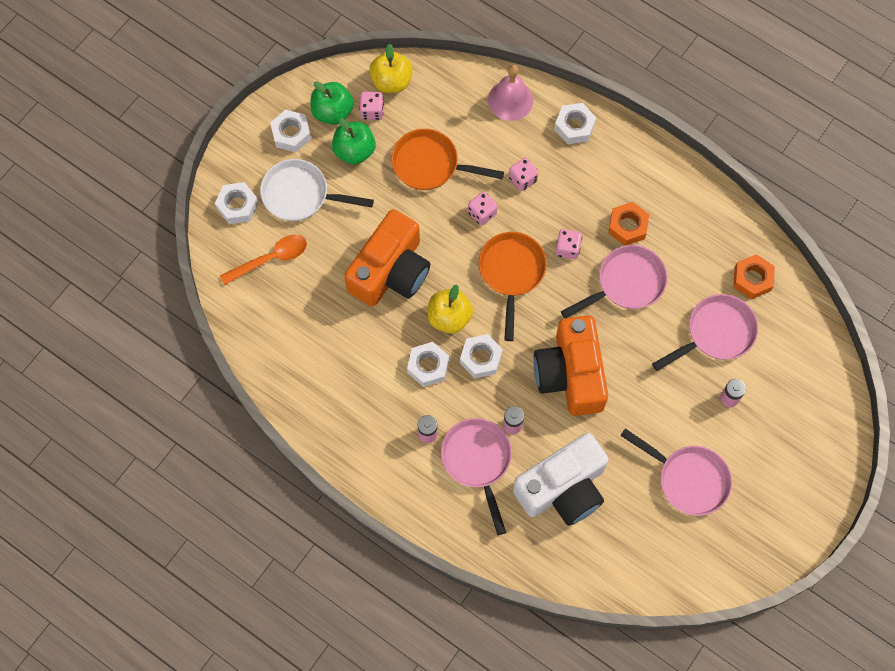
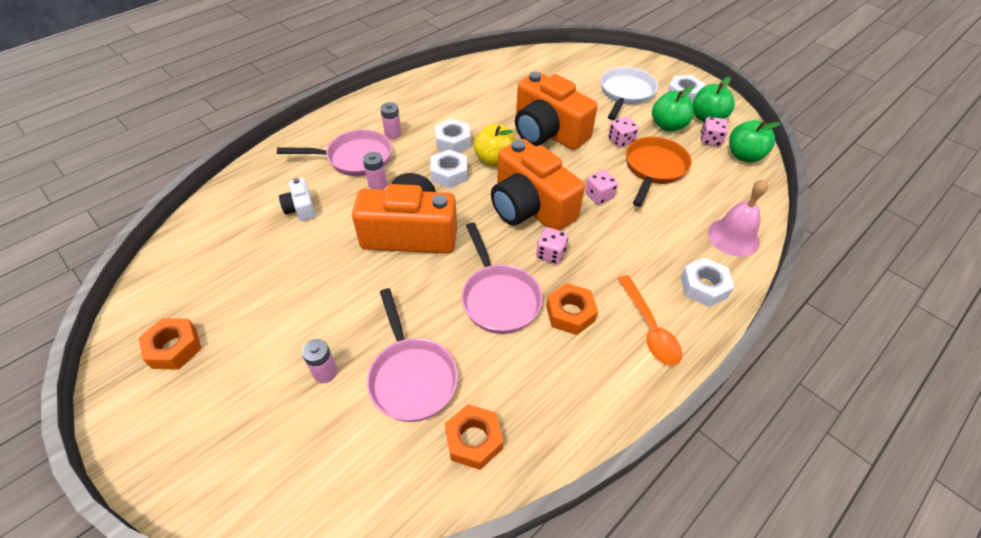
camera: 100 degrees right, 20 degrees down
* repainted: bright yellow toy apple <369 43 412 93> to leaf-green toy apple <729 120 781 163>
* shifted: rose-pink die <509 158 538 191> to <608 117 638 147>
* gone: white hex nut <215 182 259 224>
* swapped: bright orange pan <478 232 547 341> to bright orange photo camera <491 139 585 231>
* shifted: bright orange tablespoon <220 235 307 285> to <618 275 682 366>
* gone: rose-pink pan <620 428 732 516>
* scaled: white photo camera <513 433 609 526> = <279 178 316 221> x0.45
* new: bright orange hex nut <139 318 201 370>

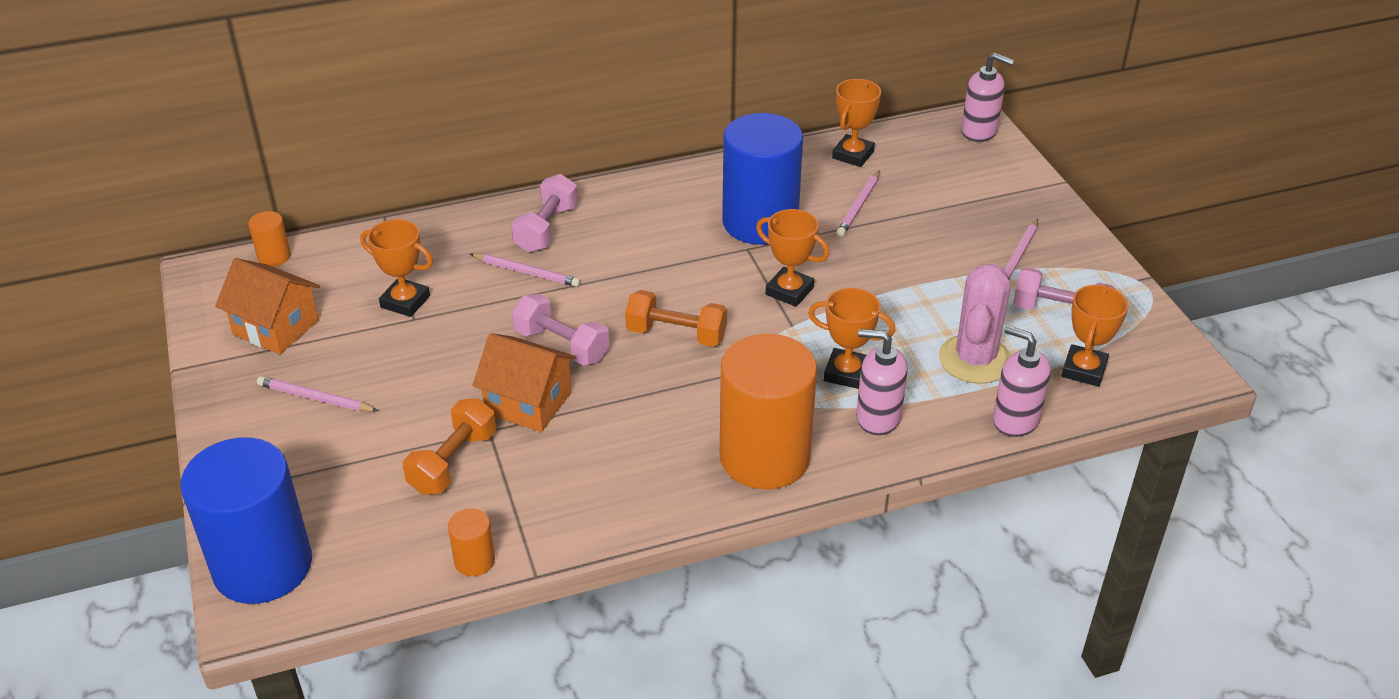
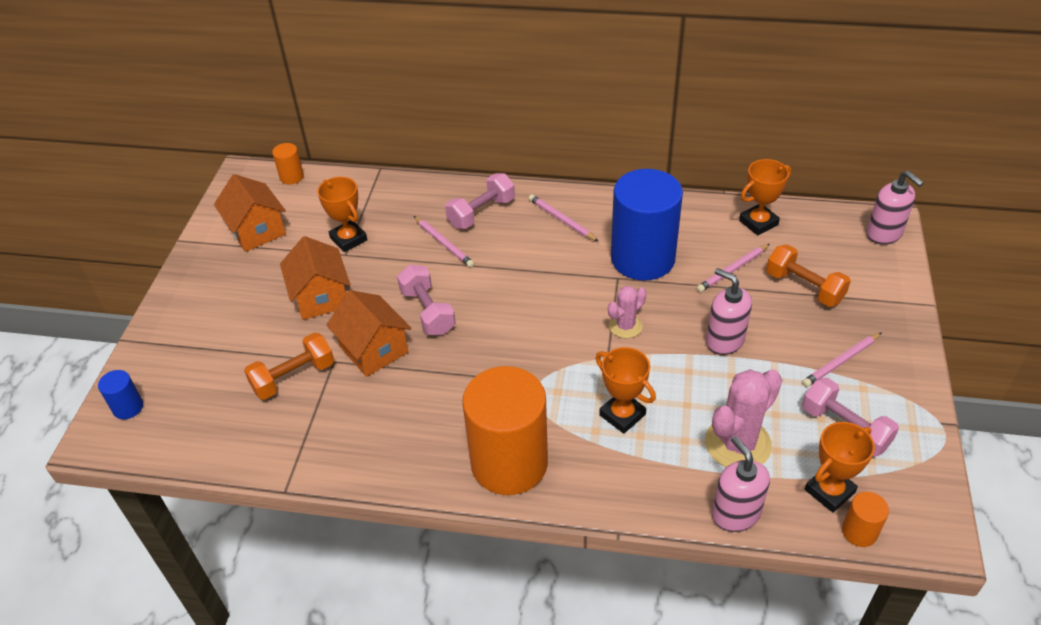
camera: 30 degrees right, 5 degrees up
* swapped: bright orange trophy <756 209 829 307> to rose-pink cactus <608 286 646 338>
* shifted: bright orange hand weight <625 290 727 347> to <766 244 851 307>
* shifted: rose-pink soap dispenser <856 329 908 435> to <706 268 752 355>
* shifted: rose-pink pencil <257 376 378 412> to <529 194 599 242>
* scaled: royal blue cylinder <180 437 312 604> = <98 370 143 419> x0.42
* shifted: bright orange cylinder <448 508 495 576> to <842 492 889 547>
* new: bright orange toy house <280 236 350 320>

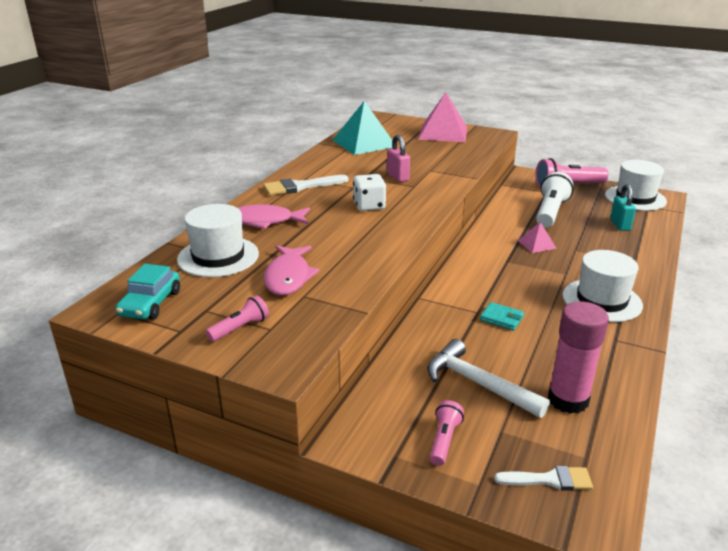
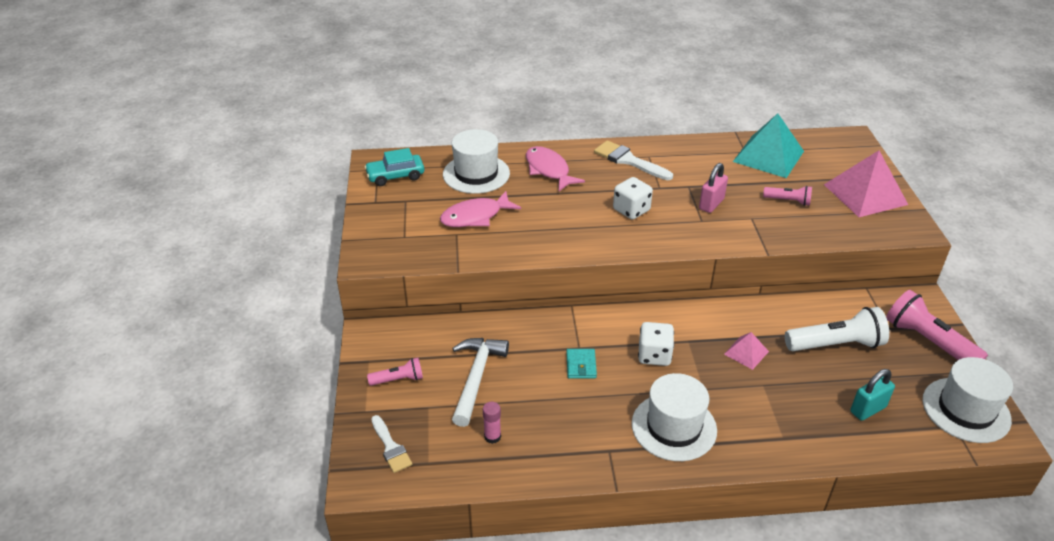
camera: 60 degrees right, 10 degrees up
* shifted: rose-pink pocket torch <206 295 269 342> to <763 186 812 206>
* scaled: rose-pink stick of glue <548 301 609 414> = <483 402 501 444> x0.47
* new: white die <638 322 674 366>

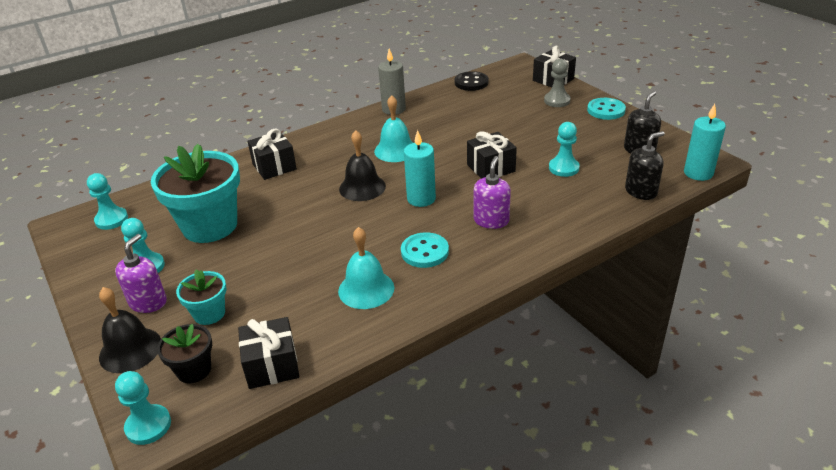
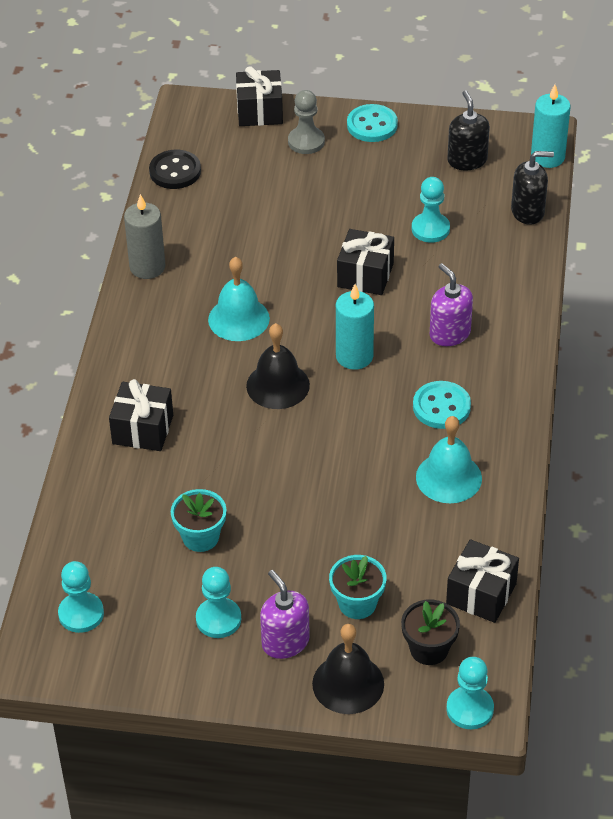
camera: 50 degrees left, 10 degrees up
* rotated: black soap dispenser <625 131 665 200> = <511 151 554 224> 75 degrees clockwise
* scaled: aqua potted plant <151 144 240 243> = <171 489 226 552> x0.49

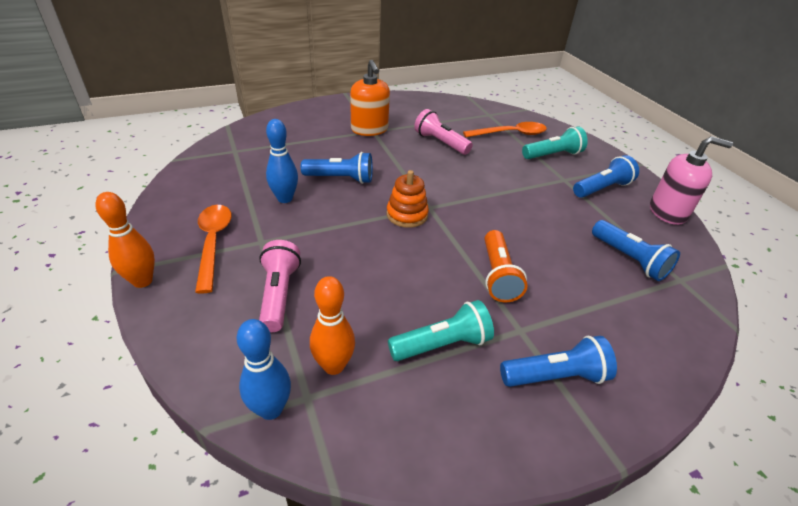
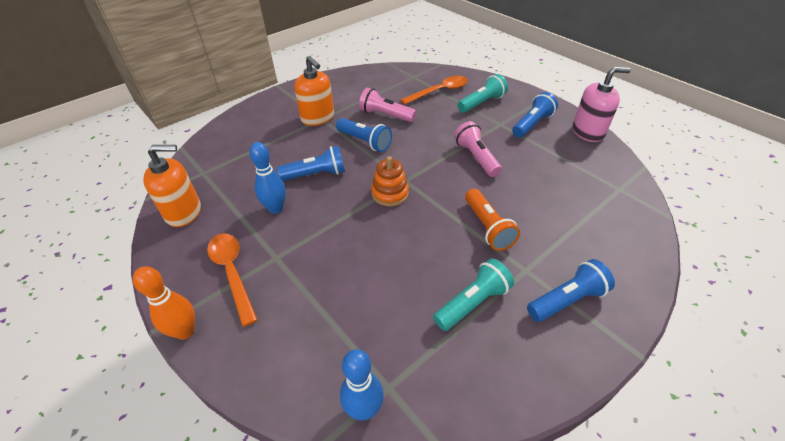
camera: 15 degrees left, 5 degrees up
* shifted: royal blue pocket torch <592 220 680 281> to <336 118 392 152>
* shifted: rose-pink pocket torch <259 240 301 332> to <454 121 502 177>
* gone: bright orange skittle <310 276 355 375>
* new: bright orange soap dispenser <143 145 201 227>

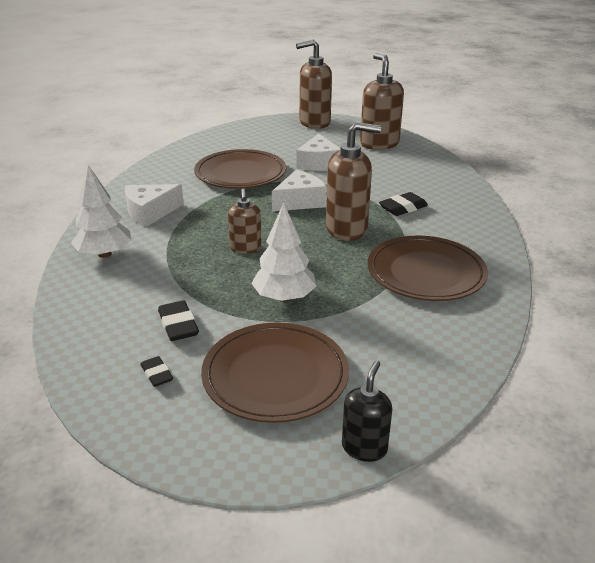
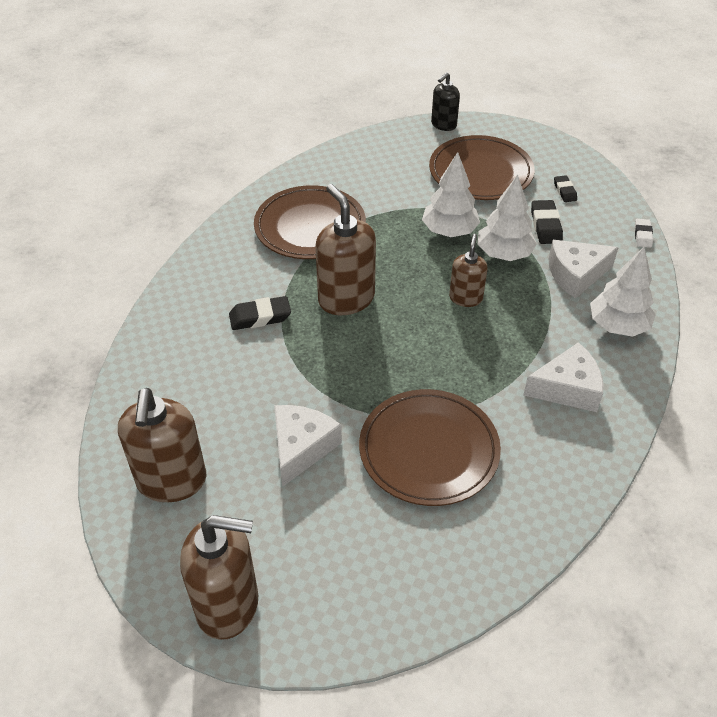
camera: 160 degrees left, 15 degrees up
* rotated: dark brown soap dispenser <326 122 381 241> = <315 184 376 315> 45 degrees clockwise
* shifted: white piece of cheese <272 170 327 211> to <549 240 619 298>
* new: white tree <477 175 537 261>
* new: white pencil eraser <635 219 653 248>

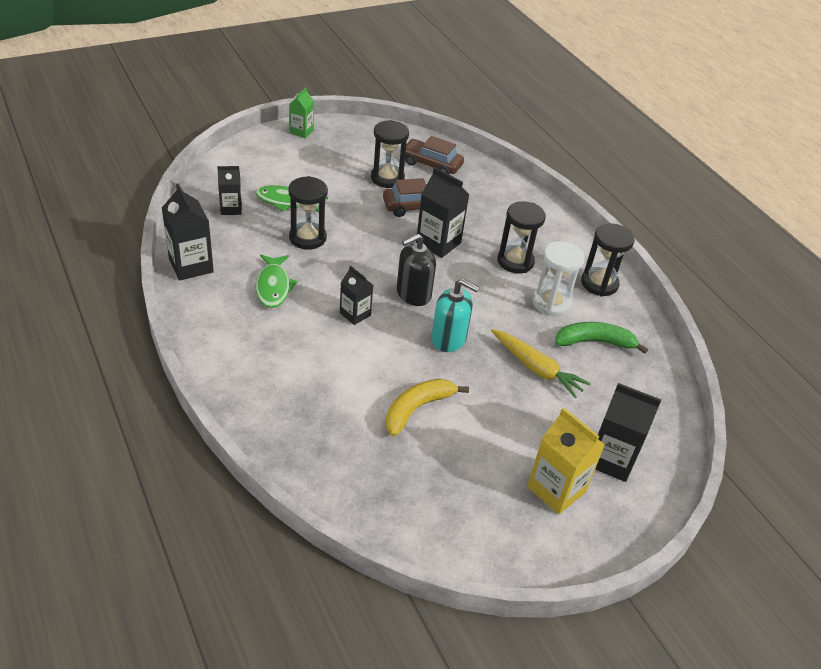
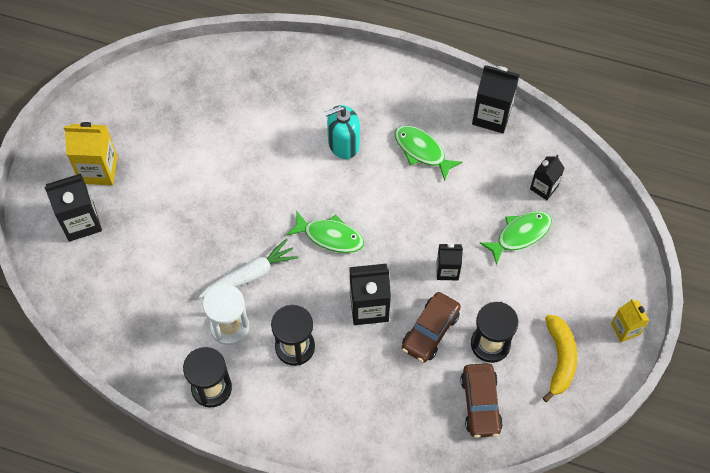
camera: 140 degrees right, 20 degrees up
* repainted: leaf-green milk carton <289 87 314 138> to bright yellow milk carton <611 299 650 342>
* rotated: dark brown car <405 136 464 174> = <461 363 503 438> 105 degrees clockwise
* gone: black sand timer <288 176 328 250>
* swapped: black soap dispenser <397 234 436 306> to leaf-green toy fish <287 212 364 253>
* shifted: black milk carton <340 266 373 325> to <437 243 463 280>
* shifted: aqua soap dispenser <431 279 480 352> to <324 105 360 159>
* gone: leaf-green toy banana <555 322 648 354>
* gone: bright yellow root vegetable <491 329 591 398>
* shifted: bright yellow toy banana <386 379 469 436> to <543 315 577 402>
* new: white root vegetable <199 239 298 298>

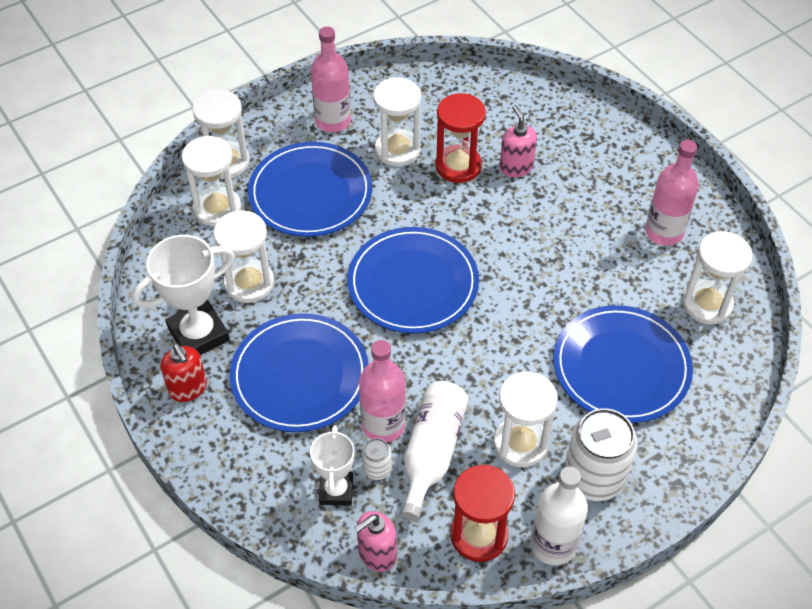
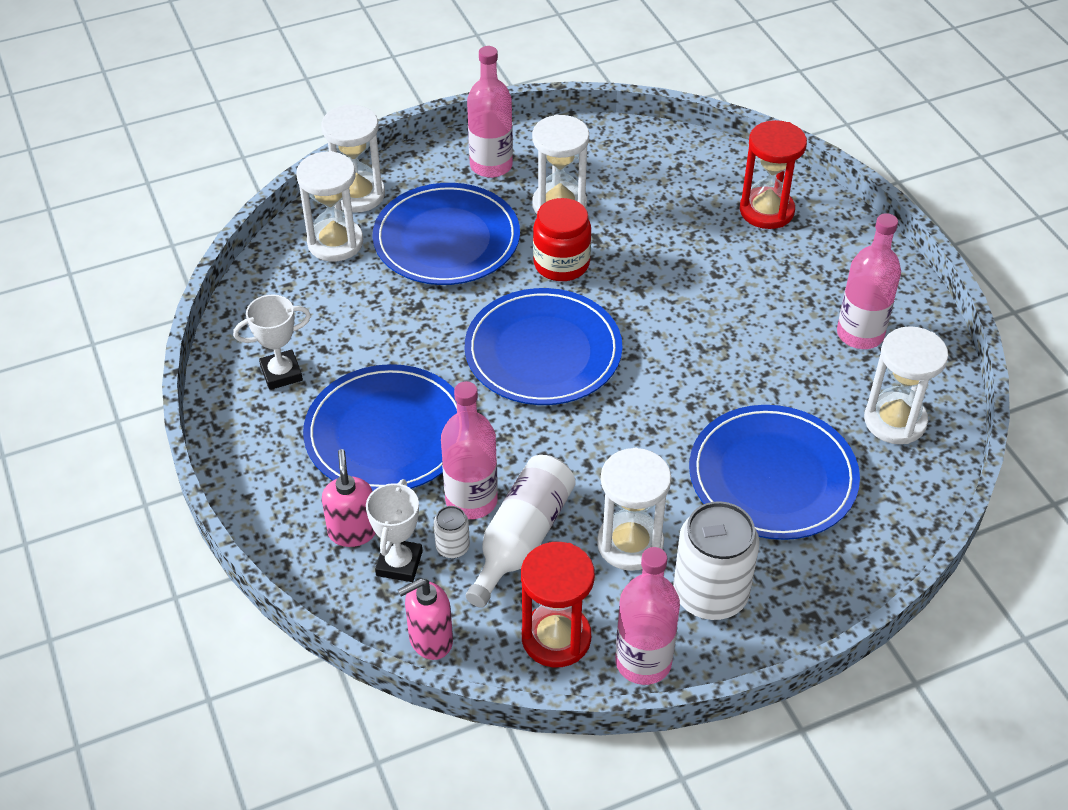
camera: 10 degrees right, 5 degrees down
* shifted: red sand timer <435 93 486 183> to <740 120 807 229>
* shifted: rose-pink soap dispenser <500 105 537 177> to <322 449 376 547>
* gone: white sand timer <214 210 274 303>
* scaled: white trophy <132 235 235 355> = <233 295 311 390> x0.63
* gone: red soap dispenser <161 343 207 402>
* repainted: white flask <531 466 588 565> to rose-pink flask <615 547 680 685>
* new: red jar <533 198 591 281>

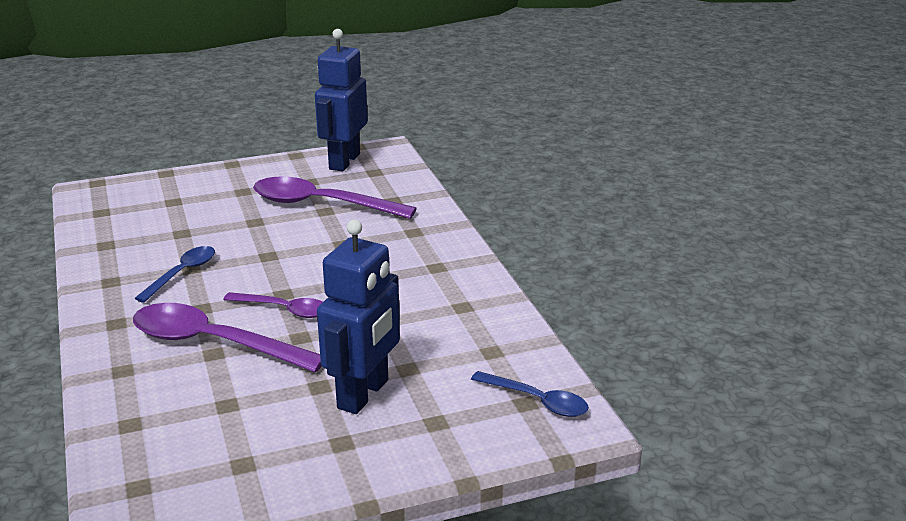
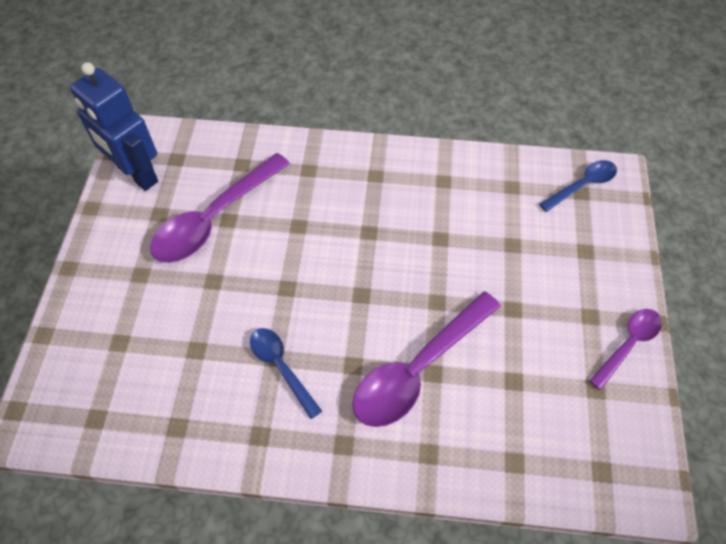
camera: 65 degrees left, 30 degrees up
* gone: royal blue robot figure <317 220 400 414>
* shifted: royal purple tablespoon <223 292 323 318> to <589 309 662 390>

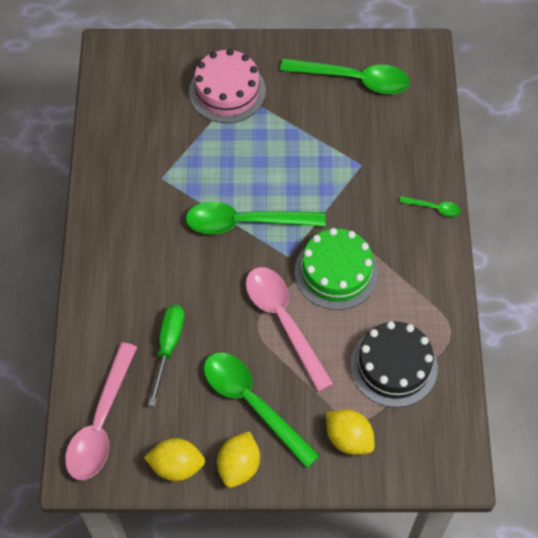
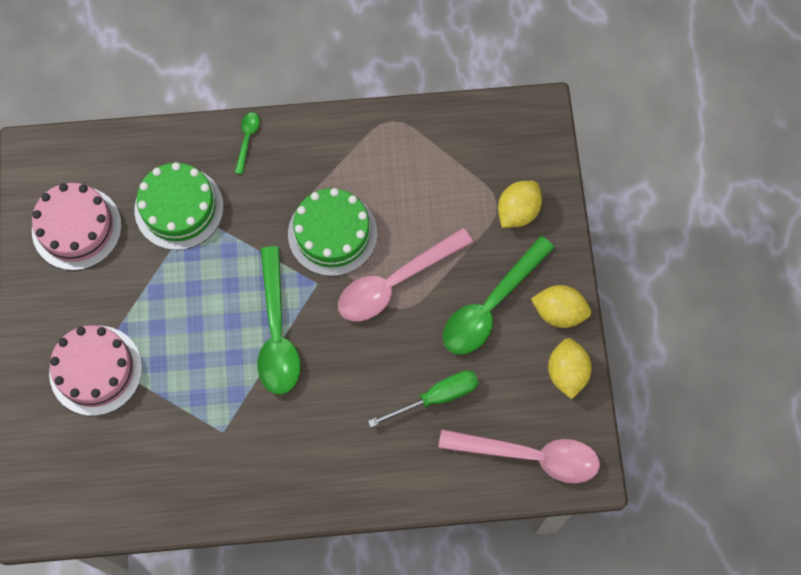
camera: 95 degrees left, 10 degrees up
* swapped: leaf-green tablespoon <280 58 410 94> to rose-pink gateau <32 183 122 271>
* rotated: leaf-green hand screwdriver <148 305 185 407> = <368 370 479 427> 150 degrees clockwise
* gone: black gateau <350 321 438 407>
* new: leaf-green gateau <134 162 224 250>

